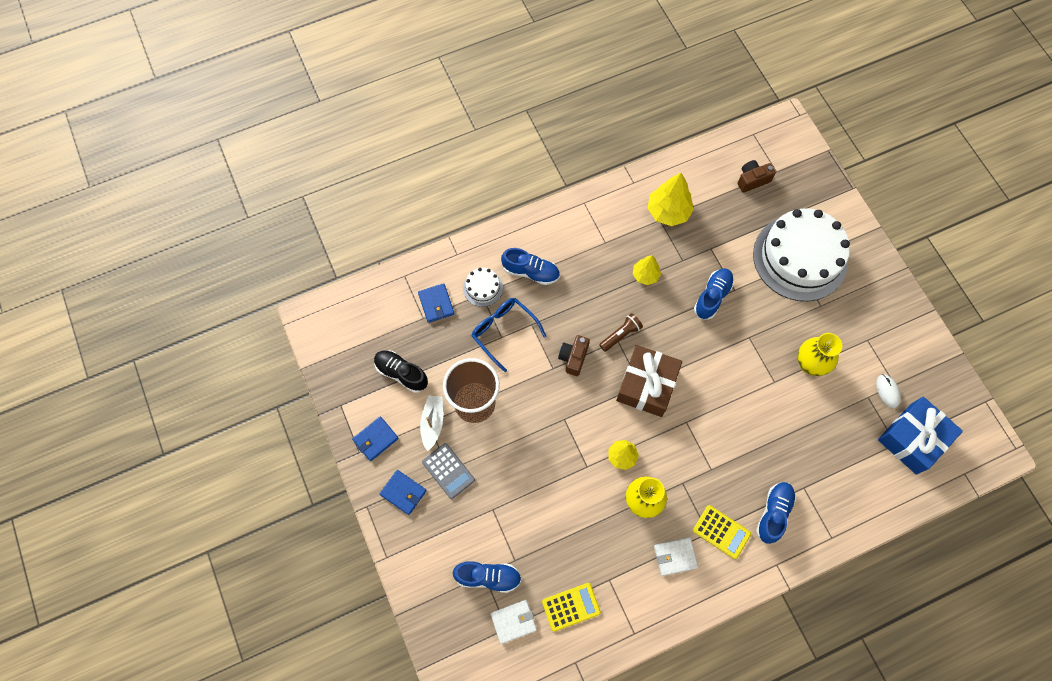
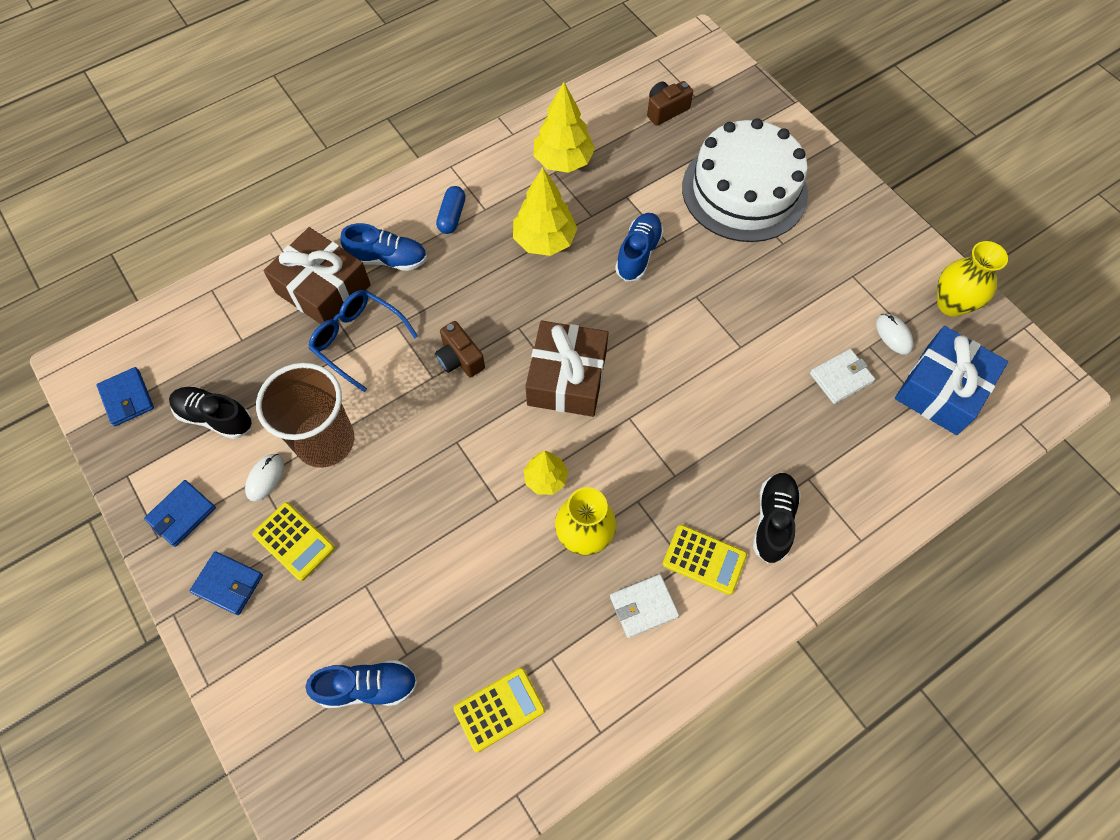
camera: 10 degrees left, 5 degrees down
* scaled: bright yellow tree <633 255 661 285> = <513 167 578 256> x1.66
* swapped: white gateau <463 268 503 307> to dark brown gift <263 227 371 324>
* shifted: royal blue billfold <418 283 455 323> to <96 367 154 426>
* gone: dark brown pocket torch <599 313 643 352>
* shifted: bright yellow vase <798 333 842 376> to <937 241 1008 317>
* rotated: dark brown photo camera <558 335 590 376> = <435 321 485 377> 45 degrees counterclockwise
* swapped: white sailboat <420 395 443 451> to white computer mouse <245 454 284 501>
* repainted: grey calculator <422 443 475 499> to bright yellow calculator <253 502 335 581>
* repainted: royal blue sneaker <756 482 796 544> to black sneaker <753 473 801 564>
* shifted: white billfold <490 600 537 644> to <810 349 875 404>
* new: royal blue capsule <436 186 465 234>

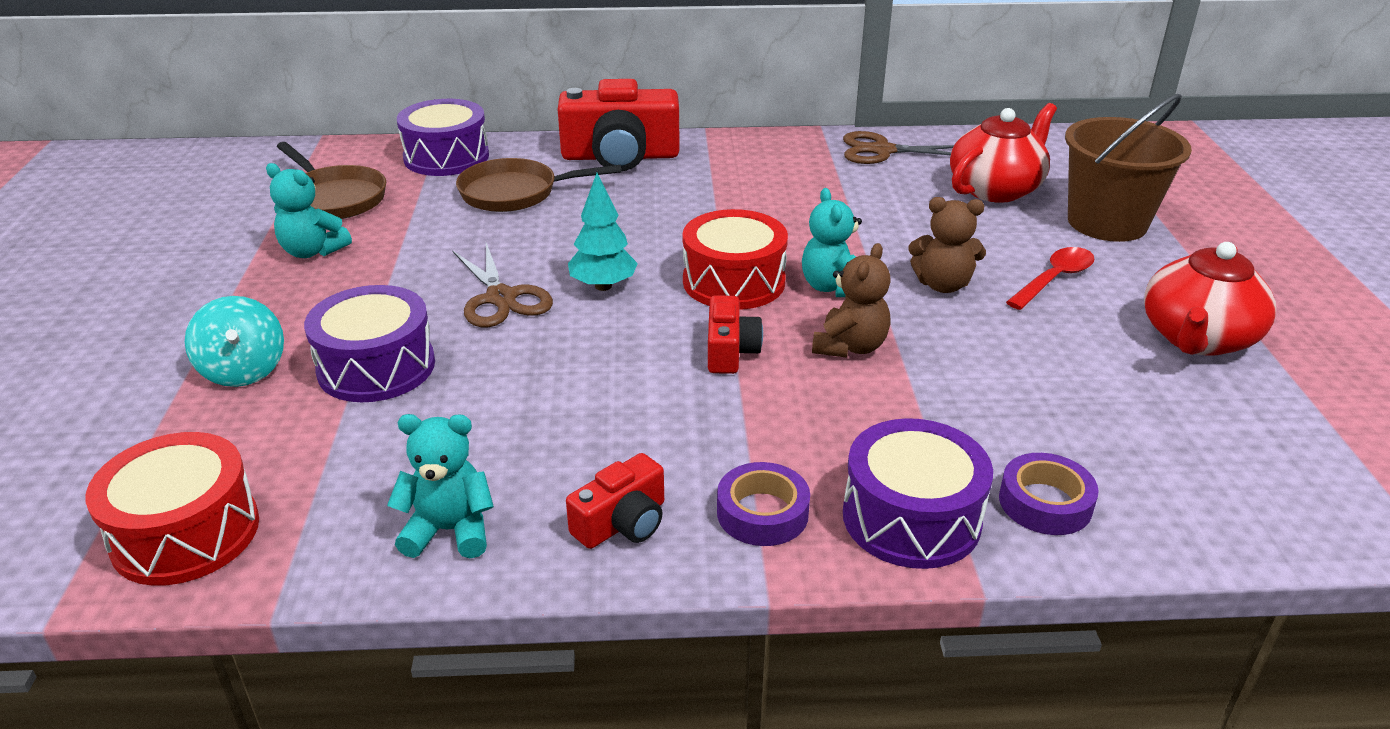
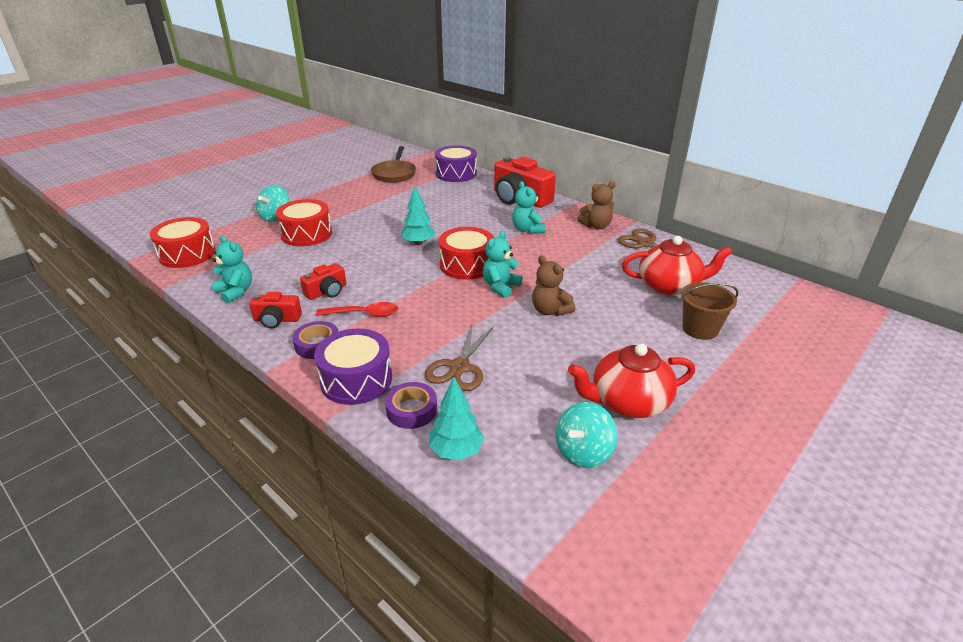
camera: 45 degrees right, 0 degrees up
* scaled: dark brown pail <1065 94 1192 242> = <681 282 738 340> x0.66
* gone: dark brown pan <456 158 622 212>
* shifted: aqua stuffed bear <266 163 352 258> to <512 181 546 234>
* shifted: dark brown pair of scissors <452 243 553 327> to <425 325 494 391>
* shifted: dark brown stuffed bear <812 243 891 358> to <578 182 616 229>
* shifted: red tablespoon <1006 247 1095 310> to <316 302 398 317>
* repainted: royal purple snare drum <304 285 435 402> to red snare drum <276 199 332 246>
* shifted: red photo camera <708 295 763 374> to <300 263 346 300>
* new: aqua tree <429 377 484 460>
* new: aqua whirligig <556 402 617 468>

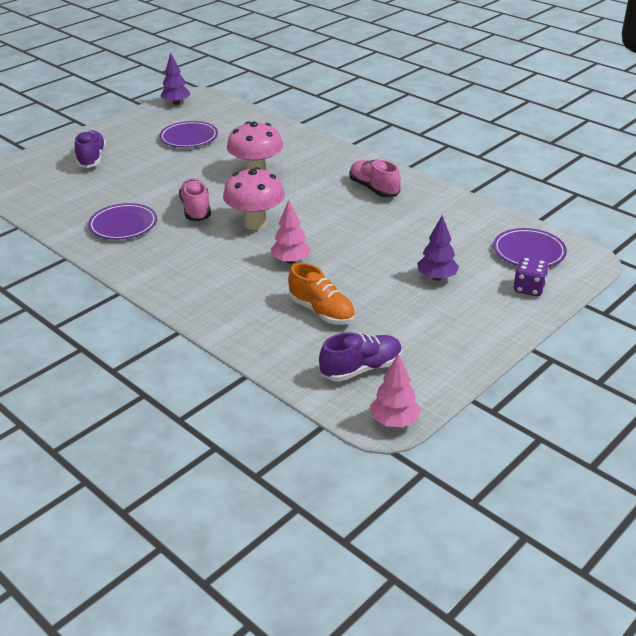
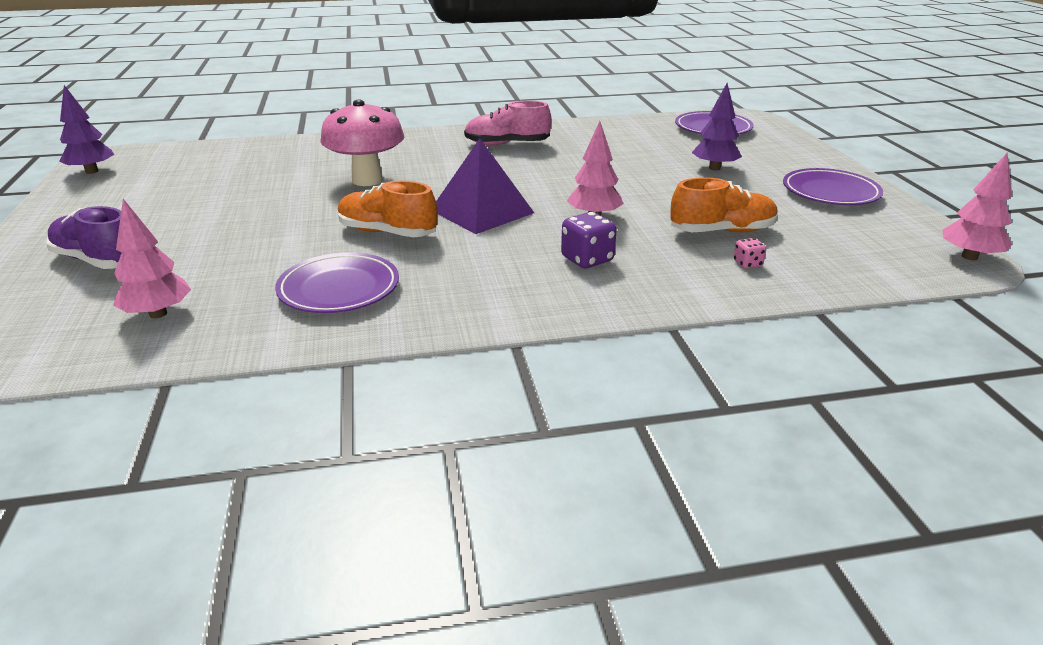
camera: 55 degrees left, 5 degrees down
* shifted: royal purple flat dish <159 121 218 148> to <783 168 883 205>
* swapped: rose-pink mushroom <223 167 285 230> to royal purple pyramid shape <436 139 534 234>
* repainted: rose-pink sneaker <179 178 211 221> to bright orange sneaker <338 181 438 237>
* shifted: royal purple die <513 257 549 296> to <561 212 617 268>
* gone: royal purple sneaker <319 332 402 382>
* new: rose-pink tree <113 199 191 318>
* new: rose-pink die <734 238 766 269>

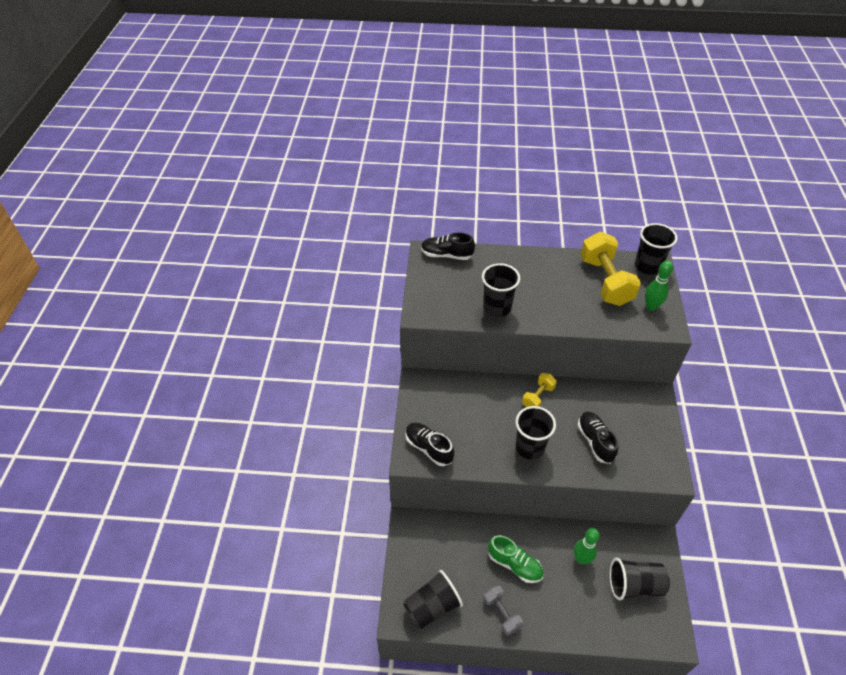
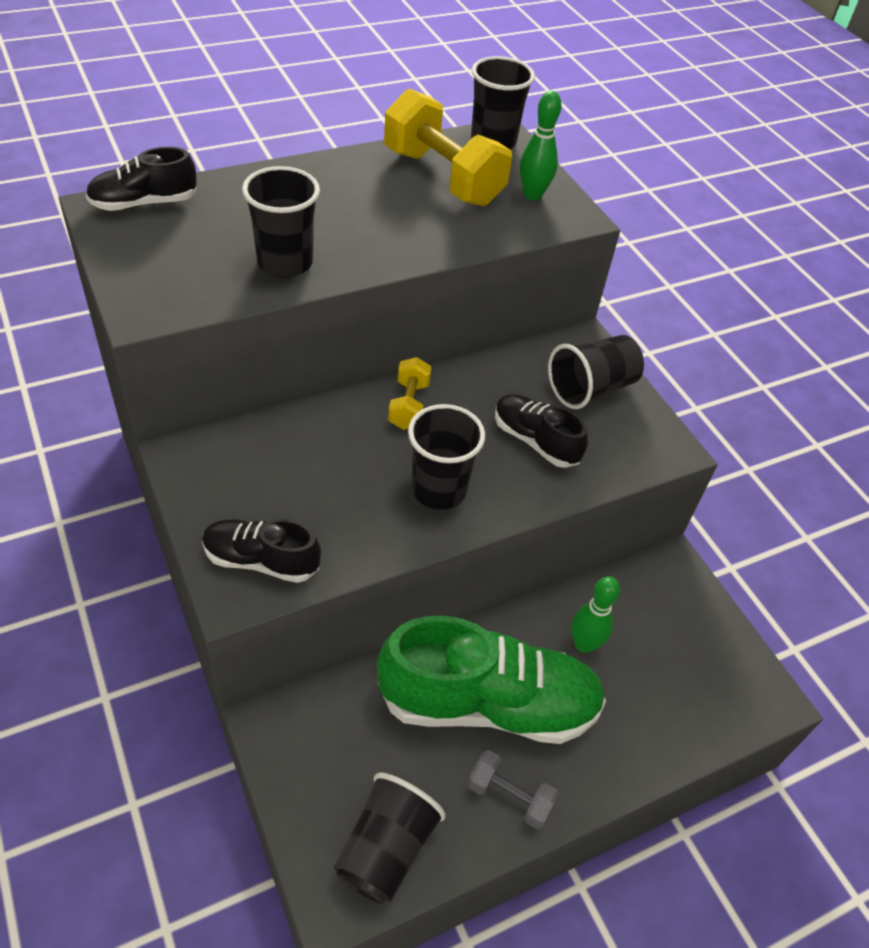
camera: 35 degrees left, 0 degrees up
* scaled: leaf-green sneaker <488 535 544 583> = <376 616 606 744> x1.97
* shifted: black tumbler <610 558 670 600> to <548 335 644 409>

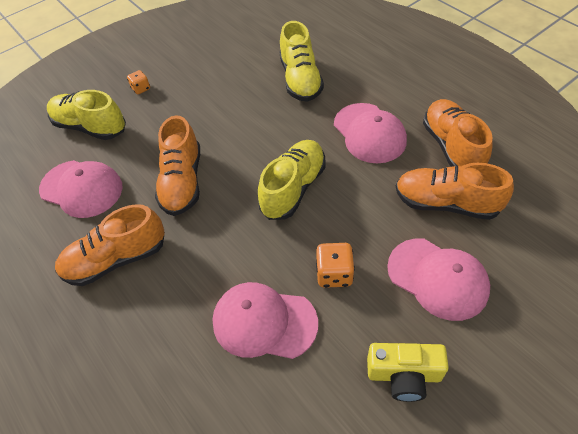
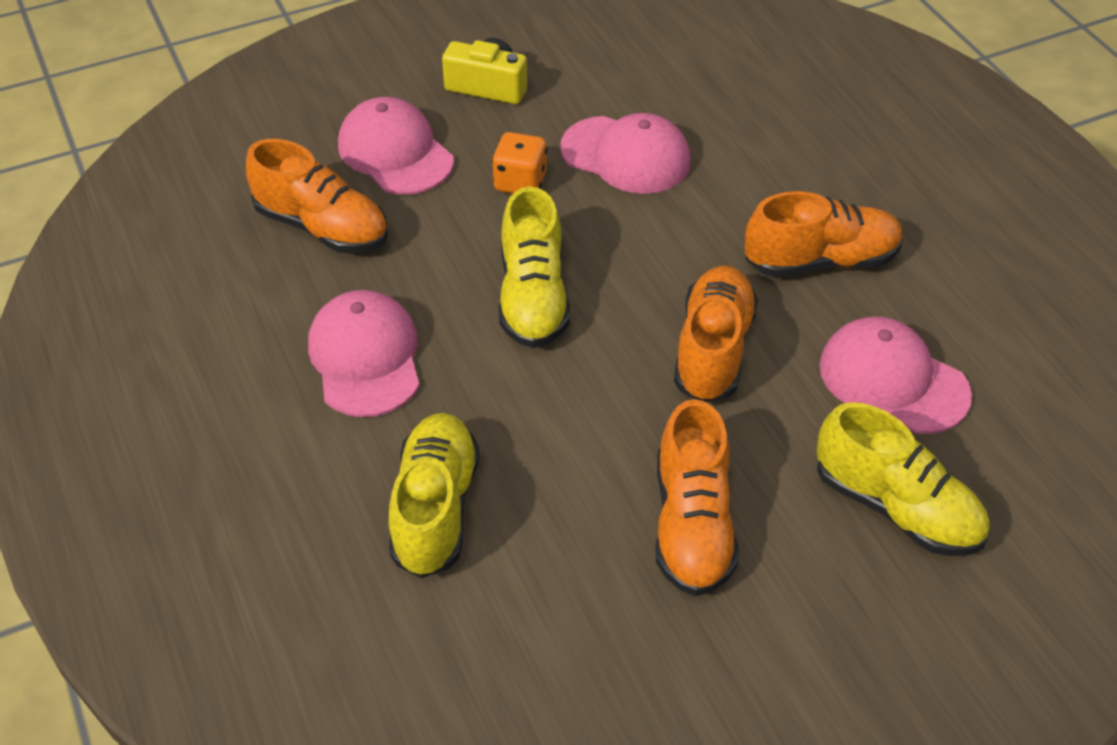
camera: 170 degrees left, 5 degrees down
* gone: bright orange die <127 70 150 94>
* shifted: bright orange sneaker <423 99 493 167> to <656 399 739 596>
* rotated: bright yellow sneaker <258 140 326 220> = <499 186 570 348> 45 degrees counterclockwise

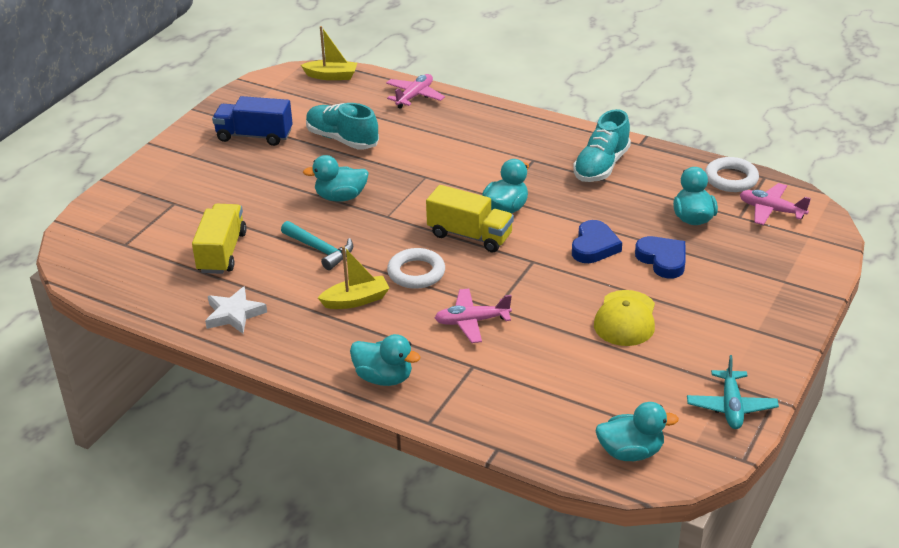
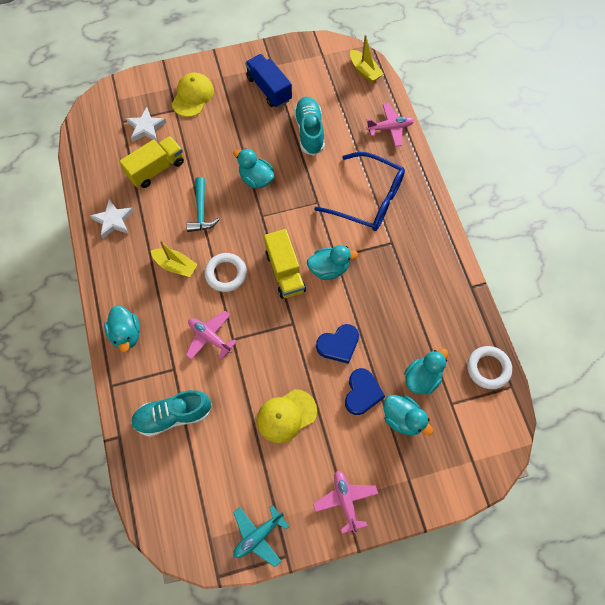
camera: 45 degrees right, 30 degrees up
* shifted: aqua sneaker <573 109 631 182> to <131 390 212 437>
* shifted: rose-pink toy plane <740 183 811 225> to <313 470 378 533>
* shifted: aqua duck <596 402 679 461> to <384 395 433 435>
* new: bright yellow cap <172 73 214 117>
* new: white five-pointed star <126 107 167 142>
* new: royal blue spectacles <314 152 405 231>

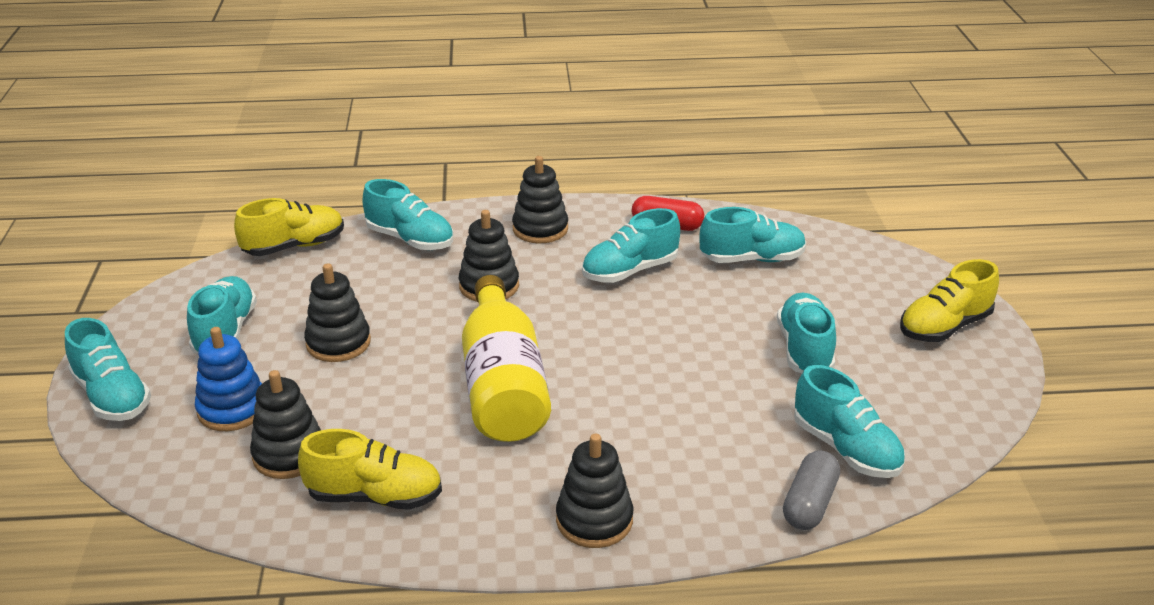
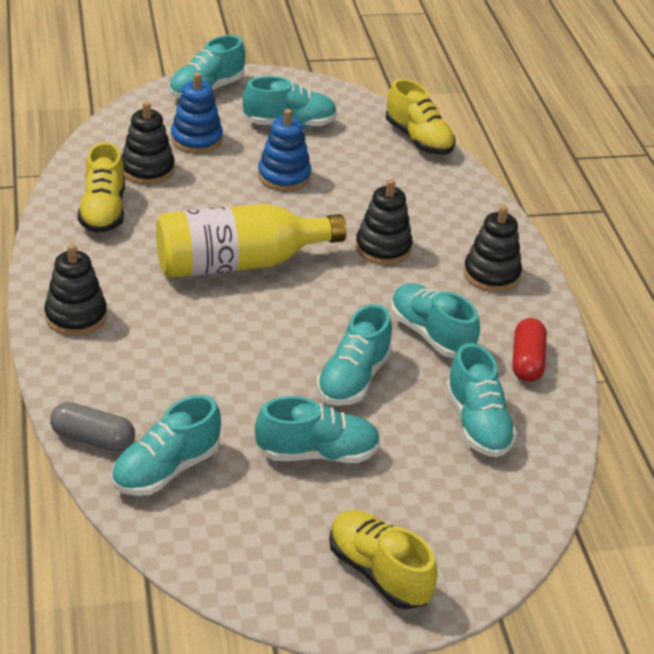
camera: 80 degrees right, 5 degrees up
* shifted: aqua sneaker <362 179 453 250> to <316 304 392 406>
* repainted: black ring stacker <304 264 371 362> to royal blue ring stacker <258 109 311 191>

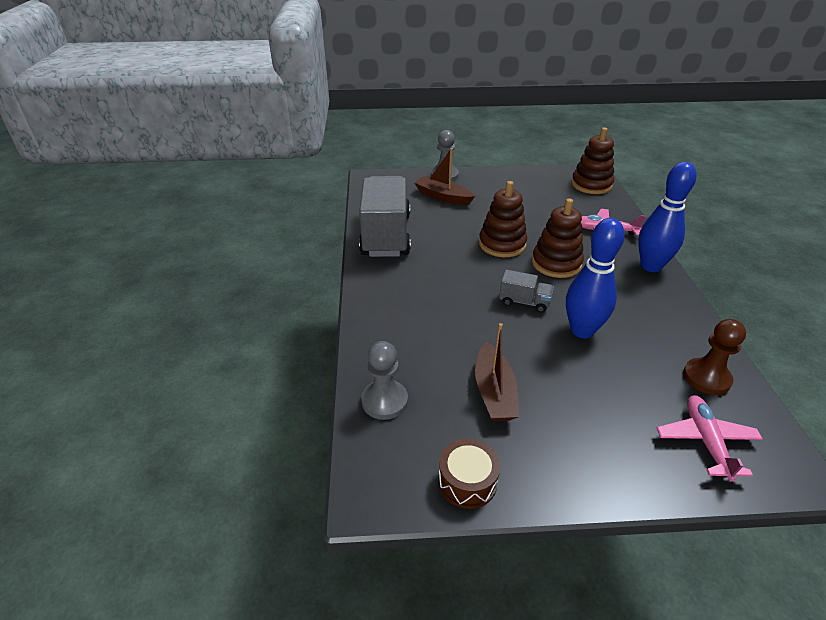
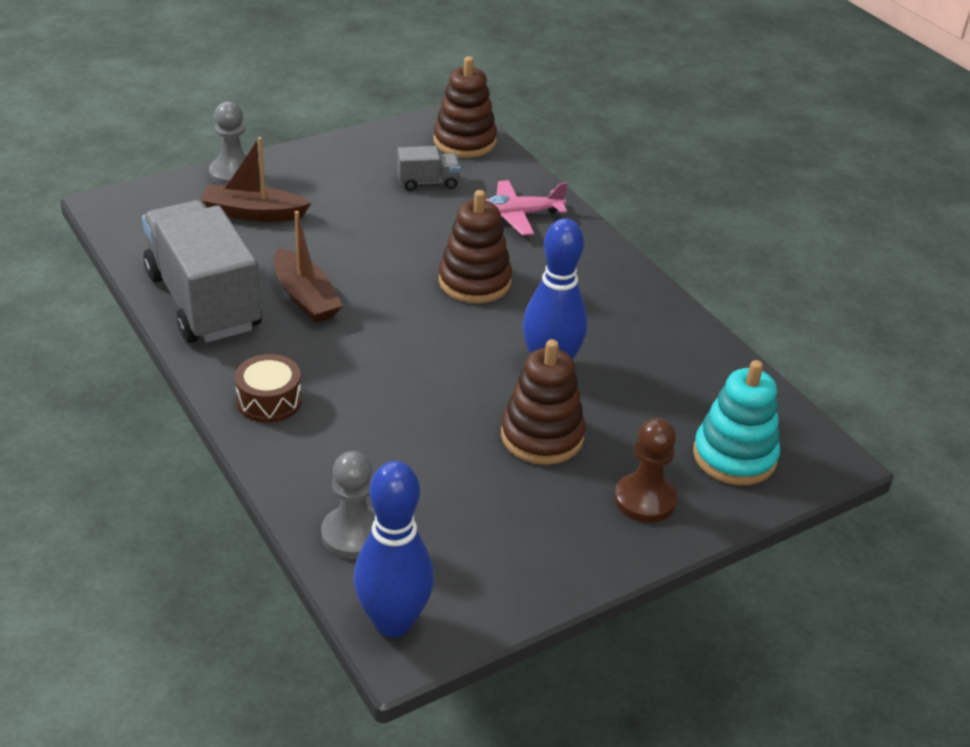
camera: 30 degrees left, 0 degrees up
* shifted: royal blue skittle <638 162 697 272> to <353 461 434 637>
* shifted: dark brown ring stacker <479 181 527 257> to <501 339 585 465>
* shifted: grey lorry <499 270 554 313> to <397 146 461 191>
* shifted: dark brown chess pawn <683 319 746 395> to <615 418 677 522>
* shifted: dark brown sailboat <475 323 519 421> to <274 211 343 323>
* swapped: rose-pink toy plane <657 395 763 482> to aqua ring stacker <693 360 780 485>
* shifted: dark brown snare drum <438 439 500 509> to <235 354 302 423>

